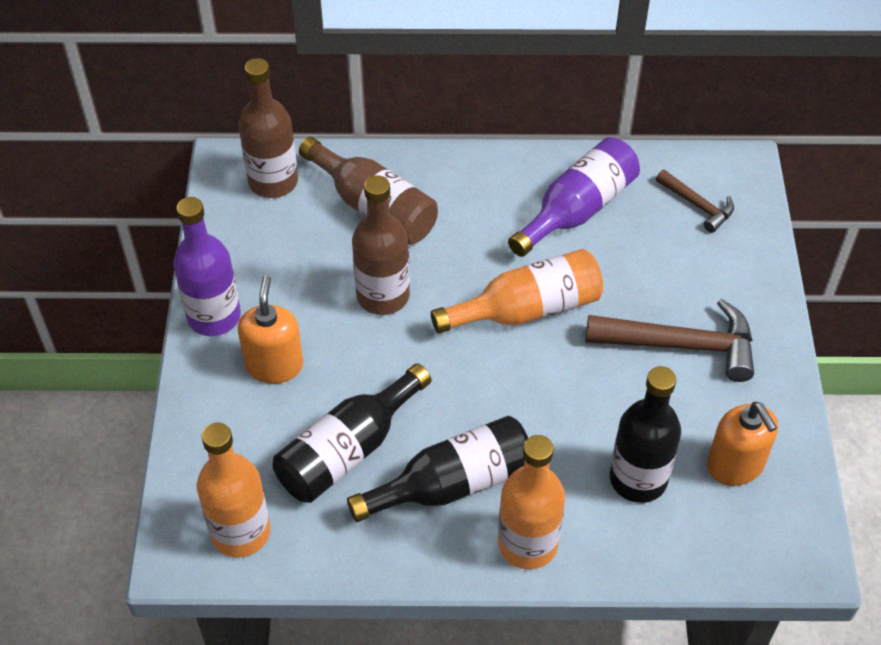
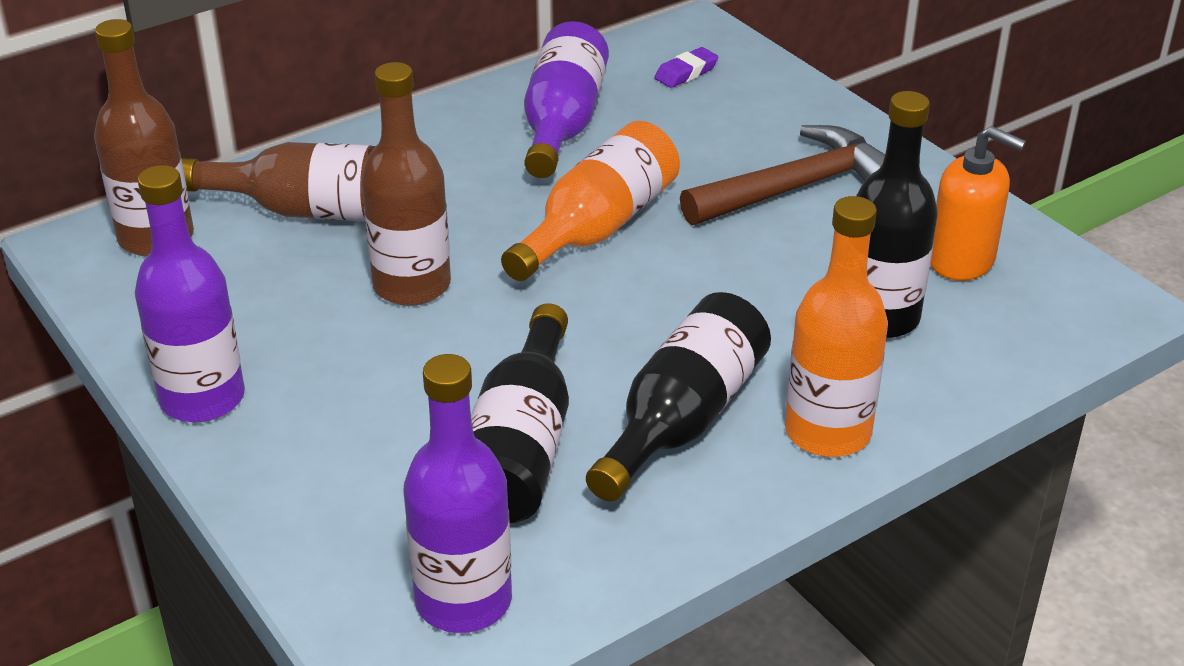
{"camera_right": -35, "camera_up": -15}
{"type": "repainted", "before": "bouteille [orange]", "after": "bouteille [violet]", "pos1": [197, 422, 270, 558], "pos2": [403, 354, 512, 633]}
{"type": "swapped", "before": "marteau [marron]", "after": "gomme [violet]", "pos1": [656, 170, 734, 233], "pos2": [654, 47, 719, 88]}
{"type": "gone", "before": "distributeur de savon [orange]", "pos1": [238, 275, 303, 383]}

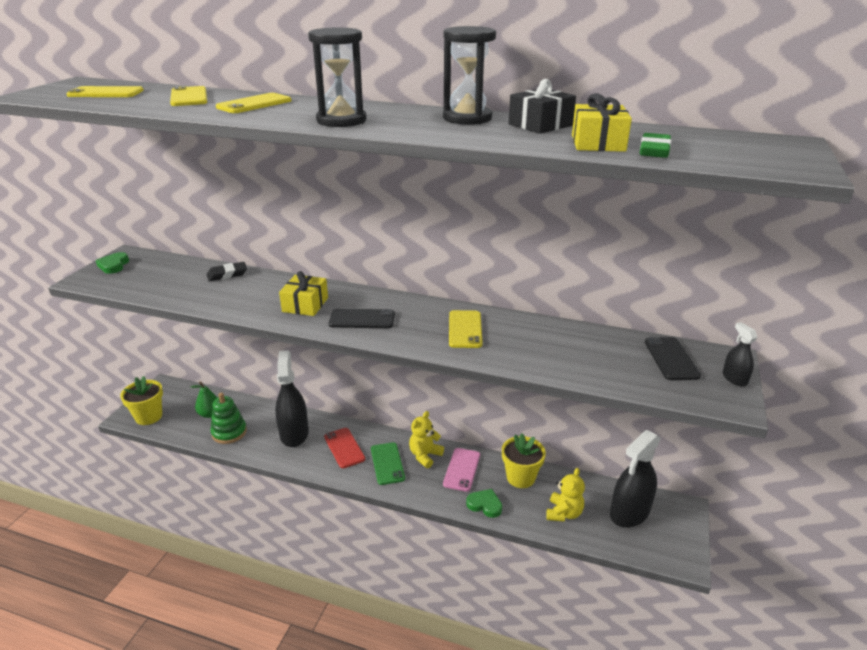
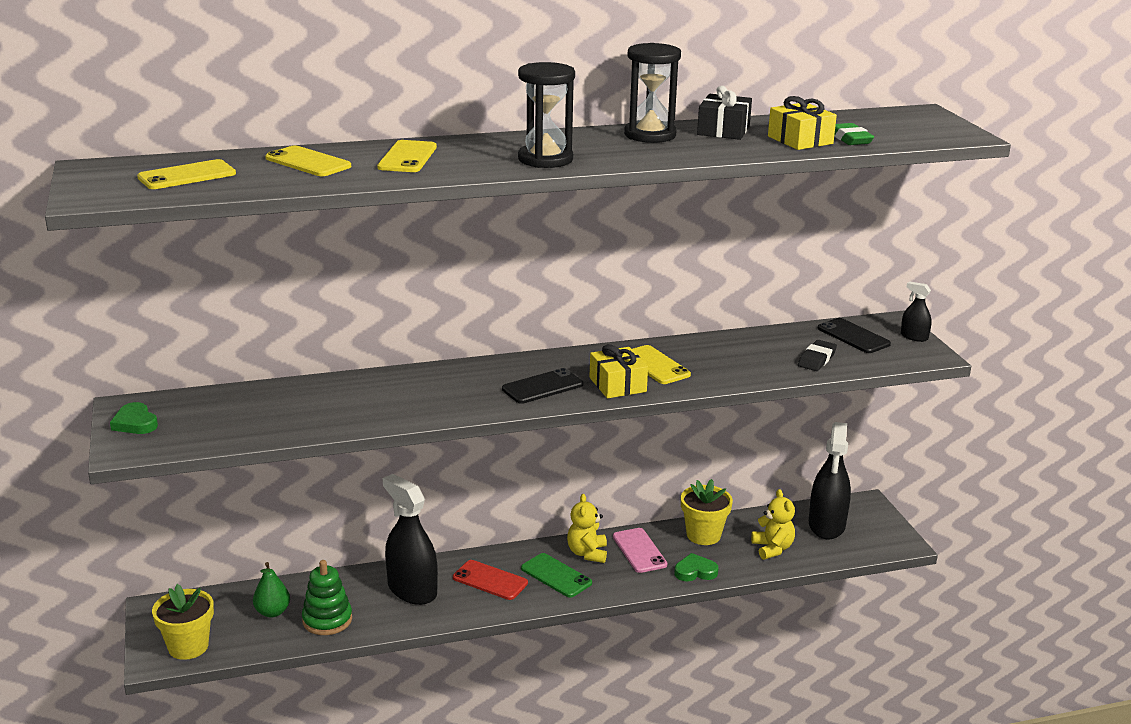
{"camera_right": -35, "camera_up": -5}
{"type": "shifted", "before": "cadeau [jaune]", "pos1": [279, 271, 328, 316], "pos2": [590, 344, 648, 398]}
{"type": "shifted", "before": "gomme [noir]", "pos1": [207, 262, 247, 281], "pos2": [798, 340, 837, 371]}

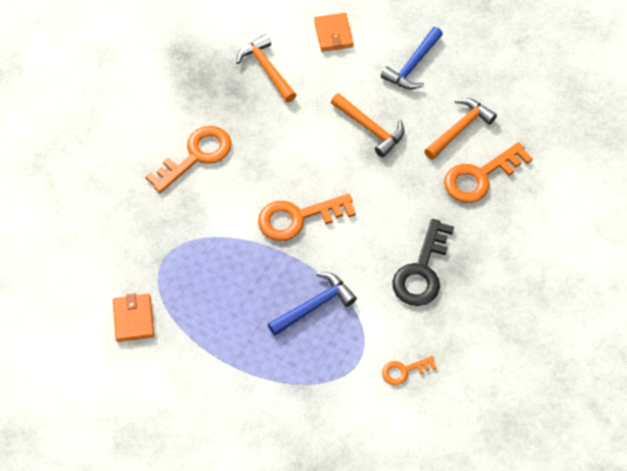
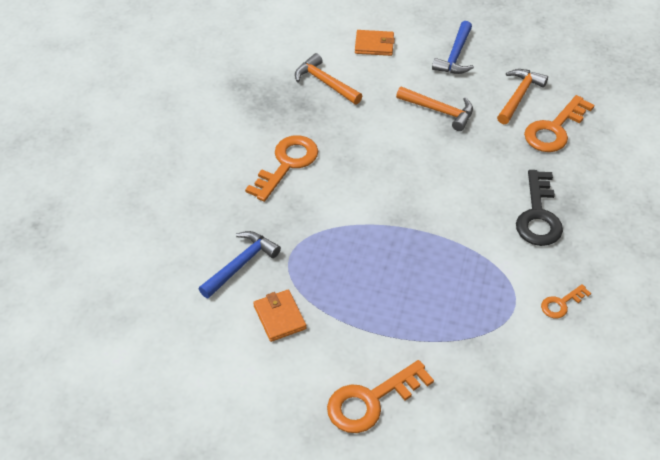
{"camera_right": -15, "camera_up": -10}
{"type": "shifted", "before": "marteau [bleu]", "pos1": [268, 272, 357, 336], "pos2": [199, 231, 281, 299]}
{"type": "shifted", "before": "clé [orange]", "pos1": [258, 194, 356, 241], "pos2": [327, 360, 434, 433]}
{"type": "rotated", "before": "portefeuille [orange]", "pos1": [314, 13, 354, 52], "pos2": [355, 30, 395, 56], "turn": -60}

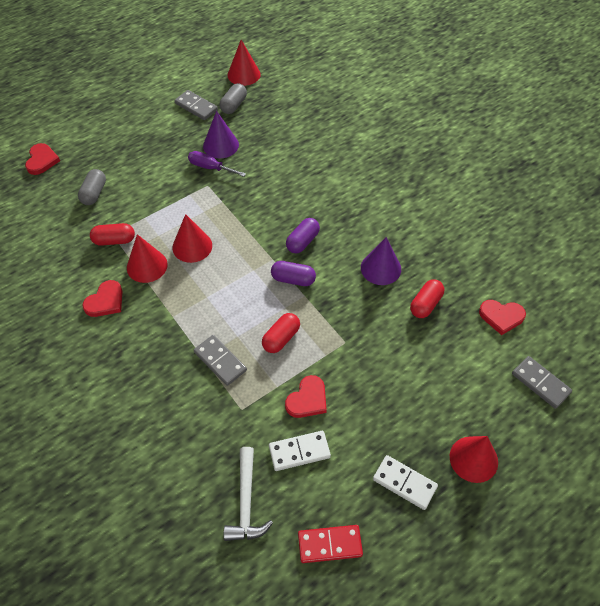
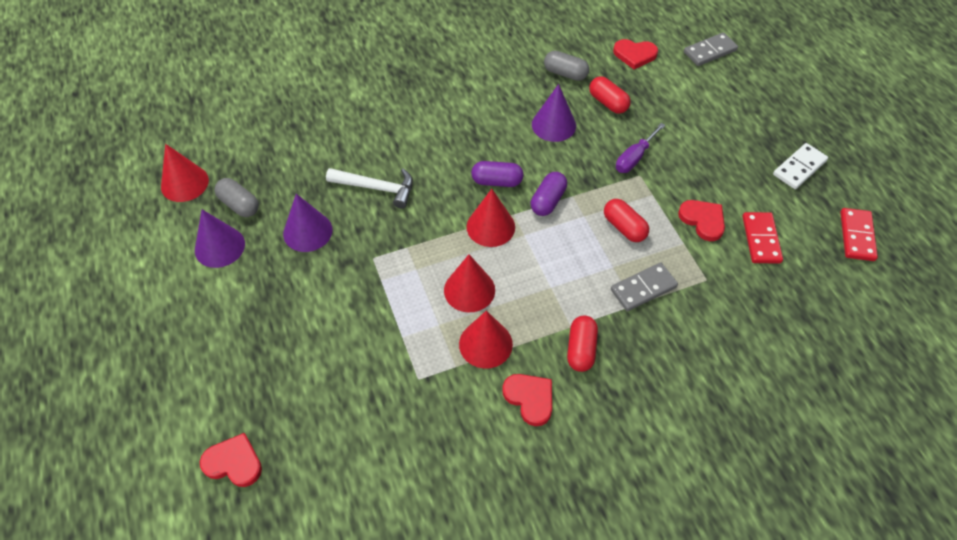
{"camera_right": -75, "camera_up": 0}
{"type": "swapped", "before": "domino [gris]", "after": "cône [violet]", "pos1": [175, 90, 218, 120], "pos2": [195, 210, 245, 268]}
{"type": "shifted", "before": "marteau [blanc]", "pos1": [224, 447, 273, 541], "pos2": [326, 168, 413, 209]}
{"type": "shifted", "before": "cône [rouge]", "pos1": [450, 436, 498, 483], "pos2": [467, 189, 515, 247]}
{"type": "rotated", "before": "gélule [violet]", "pos1": [286, 218, 320, 254], "pos2": [471, 161, 524, 187], "turn": -45}
{"type": "shifted", "before": "gélule [gris]", "pos1": [78, 169, 106, 205], "pos2": [544, 51, 589, 81]}
{"type": "shifted", "before": "gélule [rouge]", "pos1": [90, 223, 135, 246], "pos2": [567, 316, 598, 372]}
{"type": "rotated", "before": "cœur [rouge]", "pos1": [479, 300, 526, 335], "pos2": [613, 39, 658, 69], "turn": 75}
{"type": "shifted", "before": "tournevis [violet]", "pos1": [188, 151, 246, 177], "pos2": [616, 123, 665, 173]}
{"type": "repainted", "before": "domino [blanc]", "after": "domino [rouge]", "pos1": [269, 431, 331, 471], "pos2": [743, 212, 783, 264]}

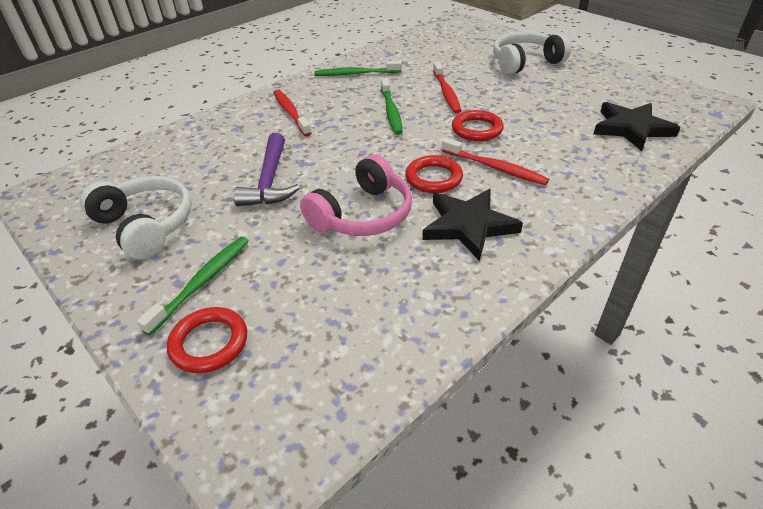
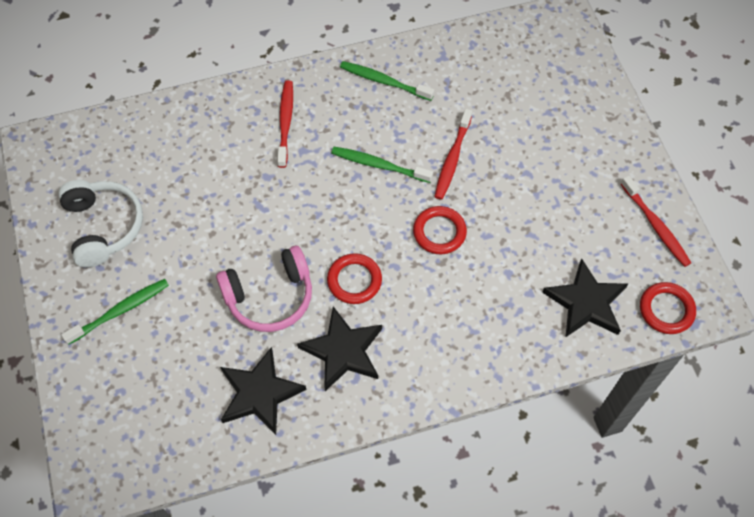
{"camera_right": 25, "camera_up": 20}
{"type": "new", "after": "étoile [noir]", "pos2": [220, 347, 306, 435]}
{"type": "rotated", "before": "brosse à dents [vert]", "pos1": [381, 78, 403, 135], "pos2": [331, 147, 433, 183], "turn": 90}
{"type": "shifted", "before": "brosse à dents [rouge]", "pos1": [442, 138, 549, 185], "pos2": [621, 176, 691, 267]}
{"type": "shifted", "before": "anneau [rouge]", "pos1": [167, 307, 247, 373], "pos2": [640, 282, 696, 334]}
{"type": "gone", "before": "marteau [violet]", "pos1": [233, 133, 300, 206]}
{"type": "gone", "before": "casque audio [blanc]", "pos1": [493, 32, 571, 75]}

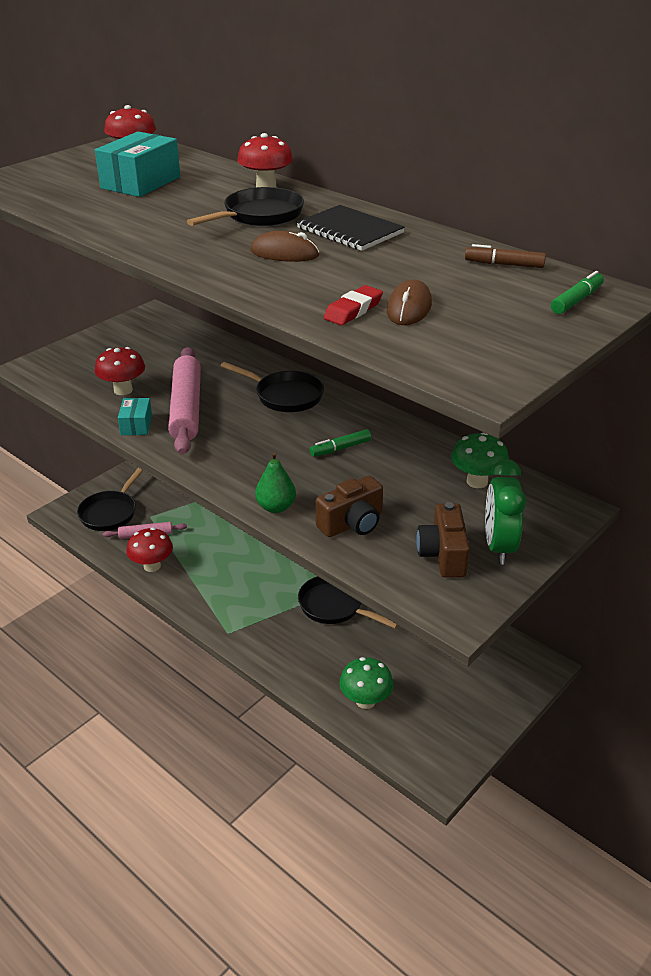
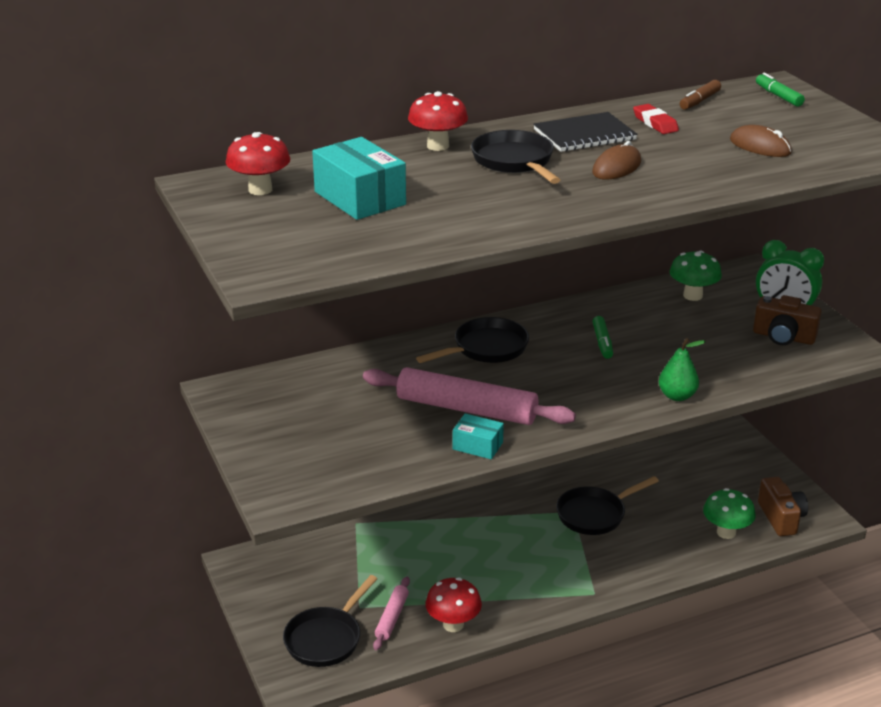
{"camera_right": -65, "camera_up": -5}
{"type": "rotated", "before": "poêle [noir]", "pos1": [77, 468, 143, 531], "pos2": [283, 575, 377, 667], "turn": 75}
{"type": "shifted", "before": "gomme [rouge]", "pos1": [324, 285, 383, 325], "pos2": [633, 104, 679, 134]}
{"type": "shifted", "before": "appareil photo [marron]", "pos1": [316, 475, 383, 537], "pos2": [758, 477, 808, 536]}
{"type": "gone", "before": "champignon [rouge]", "pos1": [95, 347, 145, 395]}

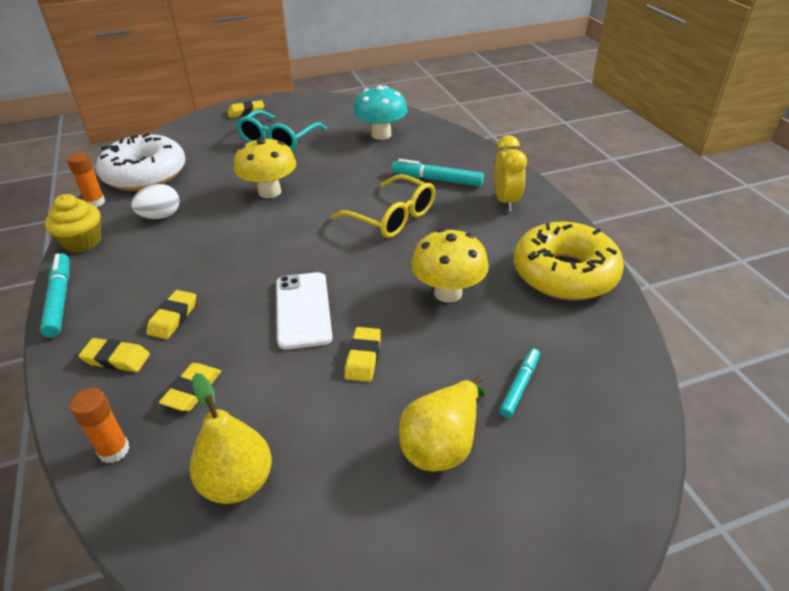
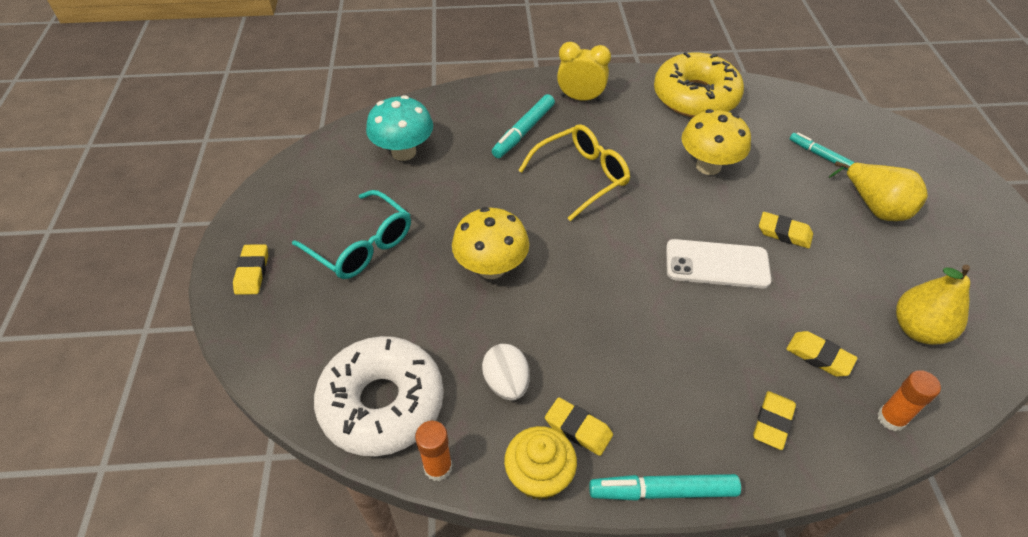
{"camera_right": -75, "camera_up": 10}
{"type": "shifted", "before": "gomme [jaune]", "pos1": [146, 290, 196, 339], "pos2": [545, 397, 613, 456]}

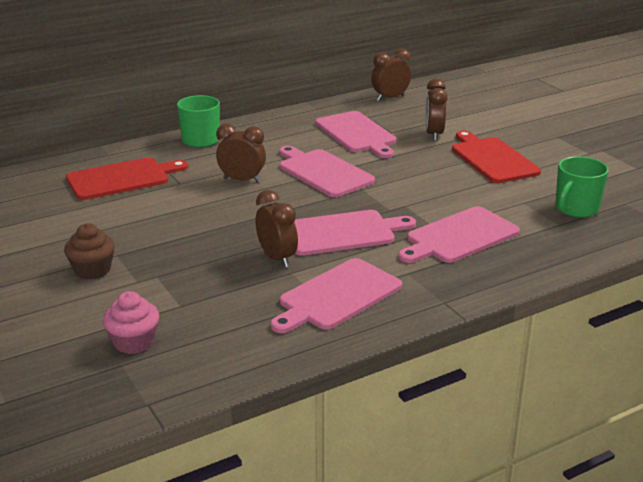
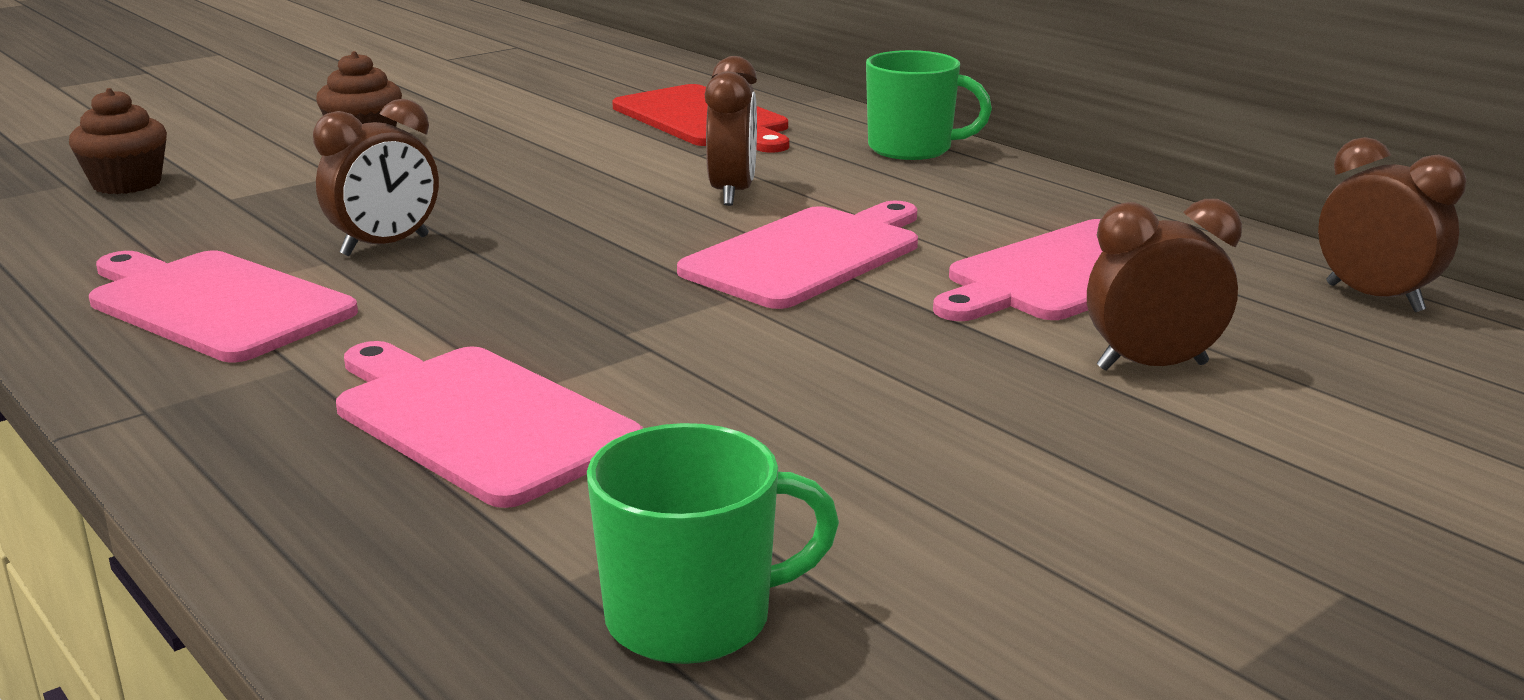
{"camera_right": 80, "camera_up": -5}
{"type": "repainted", "before": "muffin [rose]", "after": "muffin [marron]", "pos1": [103, 291, 159, 354], "pos2": [69, 88, 167, 194]}
{"type": "rotated", "before": "tasse [vert]", "pos1": [555, 156, 609, 218], "pos2": [587, 423, 839, 664], "turn": 135}
{"type": "gone", "before": "planche à découper [rose]", "pos1": [294, 210, 416, 256]}
{"type": "gone", "before": "planche à découper [rouge]", "pos1": [452, 131, 541, 183]}

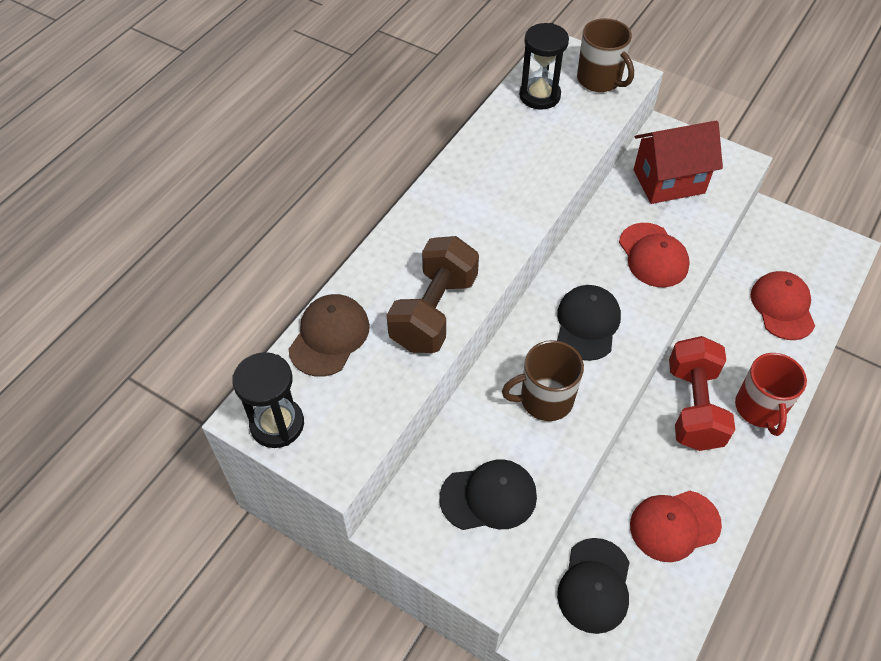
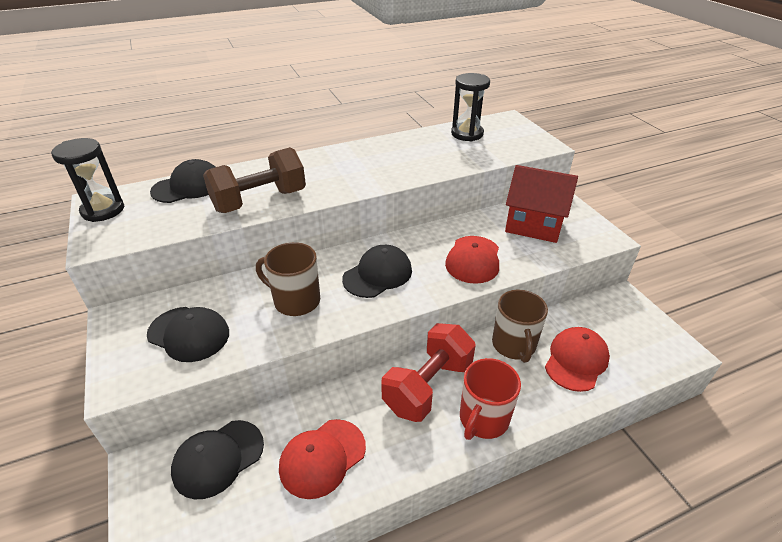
{"camera_right": 35, "camera_up": -15}
{"type": "repainted", "before": "casquette [marron]", "after": "casquette [noir]", "pos1": [288, 294, 370, 377], "pos2": [150, 159, 215, 203]}
{"type": "rotated", "before": "casquette [rouge]", "pos1": [630, 490, 722, 562], "pos2": [279, 419, 366, 499], "turn": -60}
{"type": "shifted", "before": "tasse [marron]", "pos1": [577, 18, 634, 92], "pos2": [492, 290, 548, 363]}

